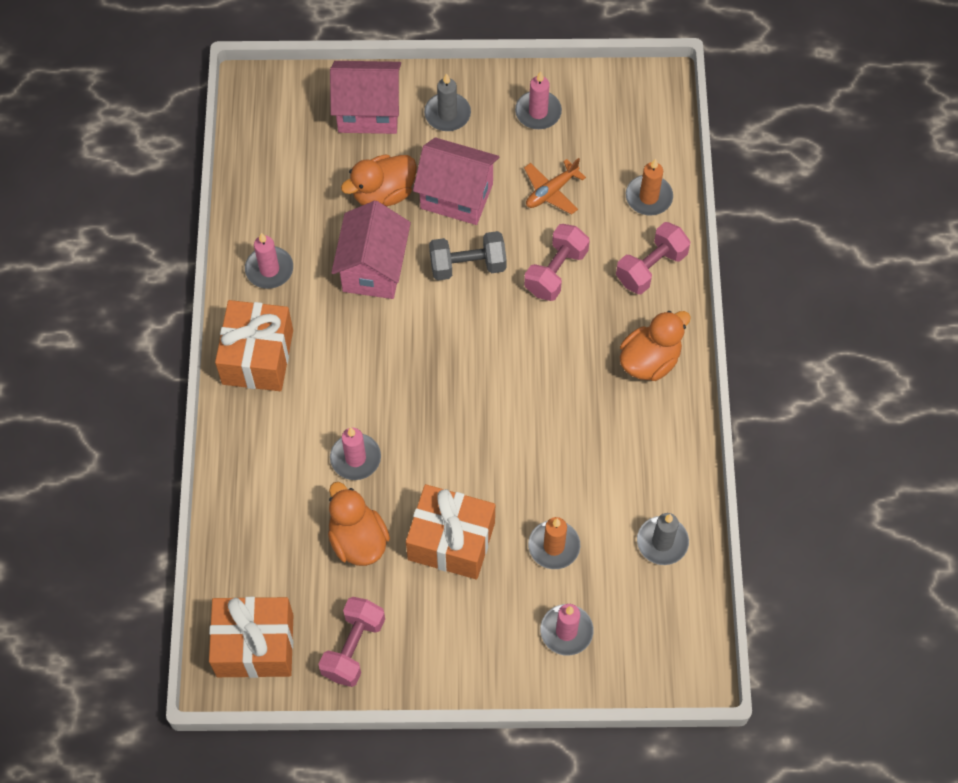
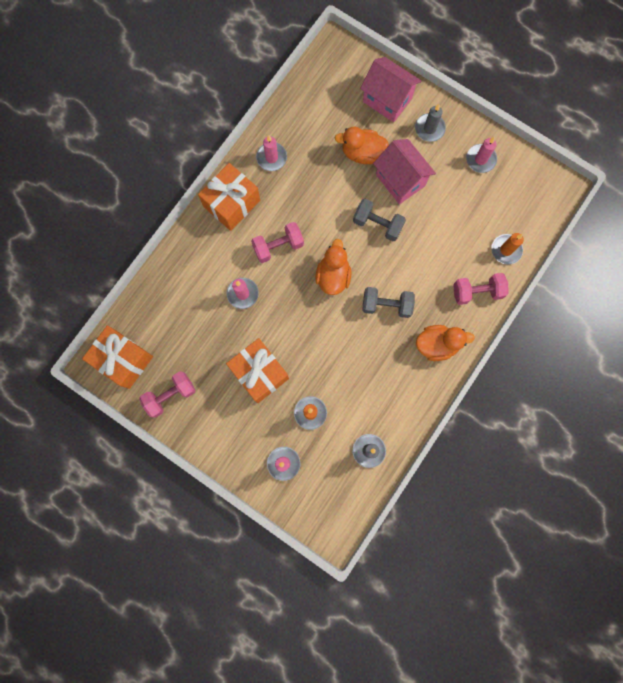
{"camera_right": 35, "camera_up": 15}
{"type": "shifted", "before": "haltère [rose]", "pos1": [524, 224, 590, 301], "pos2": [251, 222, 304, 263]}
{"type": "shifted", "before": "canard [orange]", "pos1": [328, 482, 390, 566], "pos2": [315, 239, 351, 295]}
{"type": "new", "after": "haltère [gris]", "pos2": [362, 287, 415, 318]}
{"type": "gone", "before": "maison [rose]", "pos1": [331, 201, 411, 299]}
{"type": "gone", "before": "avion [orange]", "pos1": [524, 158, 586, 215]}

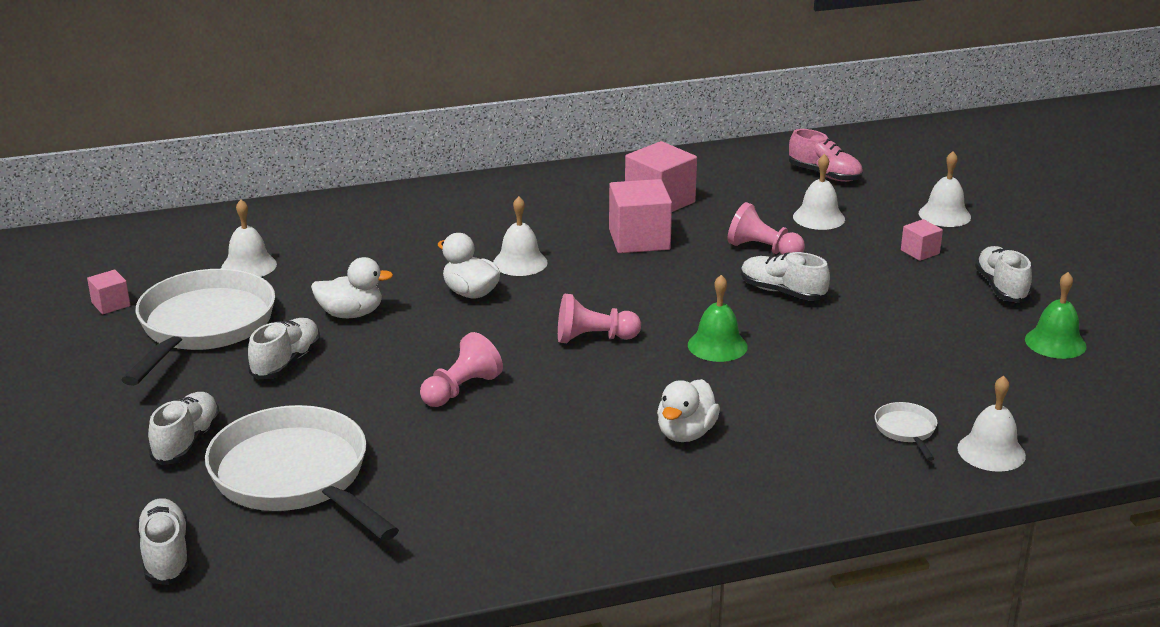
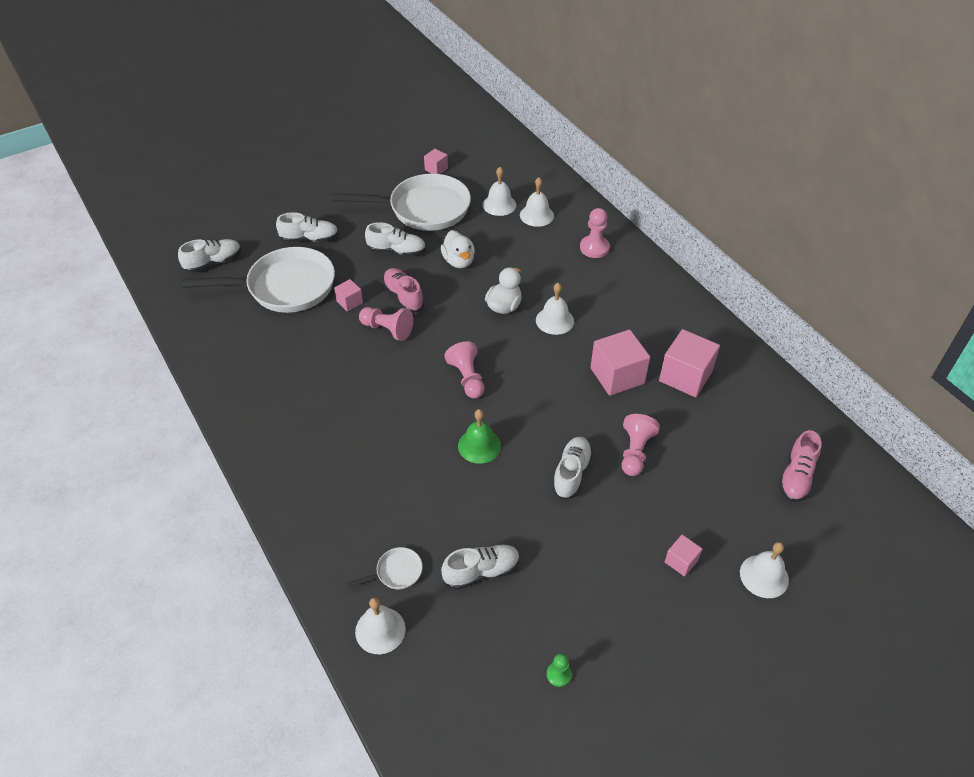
{"camera_right": 75, "camera_up": 20}
{"type": "rotated", "before": "poêle [blanc]", "pos1": [205, 405, 399, 541], "pos2": [182, 247, 335, 313], "turn": 45}
{"type": "new", "after": "cube [rose]", "pos2": [334, 279, 363, 312]}
{"type": "new", "after": "chaussure [rose]", "pos2": [382, 268, 424, 312]}
{"type": "shifted", "before": "chaussure [blanc]", "pos1": [975, 246, 1032, 303], "pos2": [441, 544, 520, 590]}
{"type": "shifted", "before": "cloche [blanc]", "pos1": [793, 154, 845, 230], "pos2": [520, 177, 554, 227]}
{"type": "swapped", "before": "cloche [vert]", "after": "pion [vert]", "pos1": [1025, 272, 1087, 359], "pos2": [547, 653, 572, 687]}
{"type": "new", "after": "pion [rose]", "pos2": [580, 208, 610, 258]}
{"type": "gone", "before": "canard [blanc]", "pos1": [657, 379, 720, 442]}

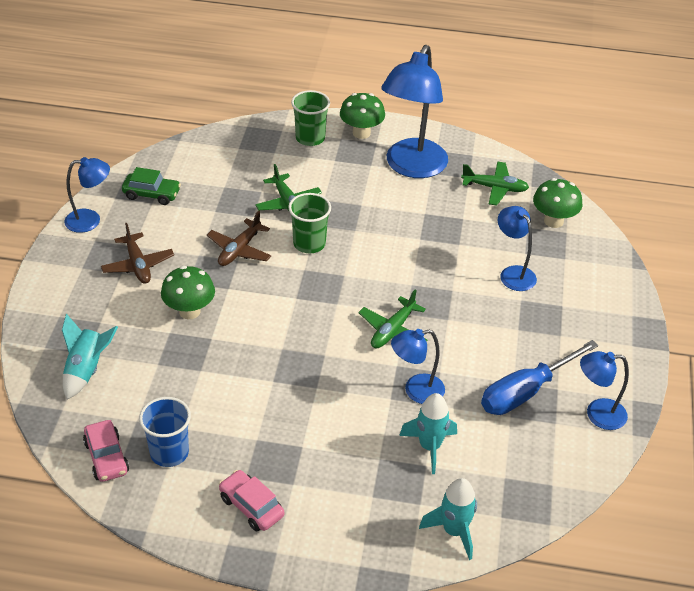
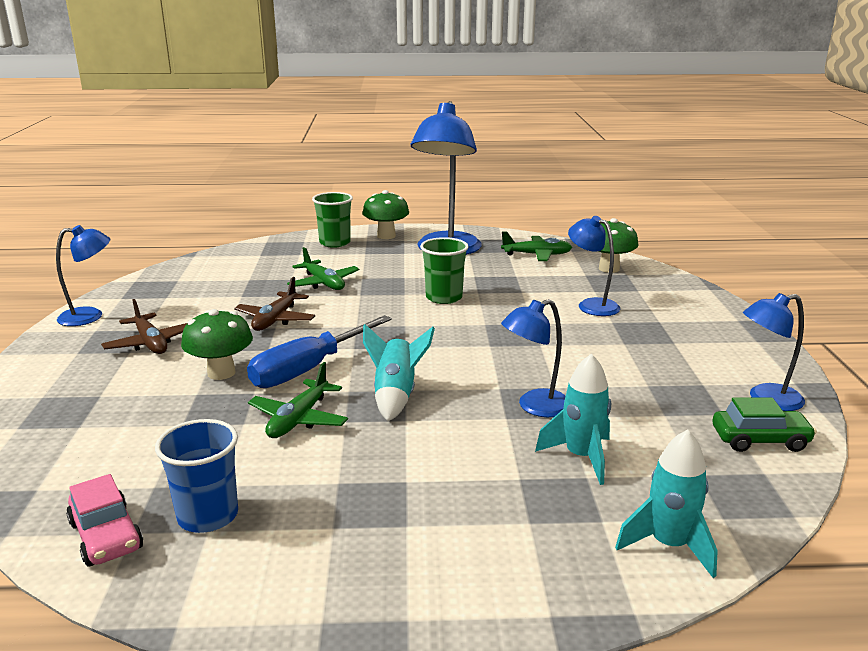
{"camera_right": -10, "camera_up": -20}
{"type": "shifted", "before": "tournevis [bleu]", "pos1": [481, 340, 598, 415], "pos2": [247, 315, 392, 388]}
{"type": "shifted", "before": "avion [vert]", "pos1": [358, 289, 428, 349], "pos2": [248, 362, 348, 438]}
{"type": "shifted", "before": "fusée [turquoise]", "pos1": [62, 314, 118, 400], "pos2": [363, 324, 435, 421]}
{"type": "shifted", "before": "gobelet [vert]", "pos1": [288, 193, 331, 253], "pos2": [420, 237, 469, 304]}
{"type": "shifted", "before": "voiture [vert]", "pos1": [122, 167, 181, 205], "pos2": [712, 398, 817, 452]}
{"type": "gone", "before": "voiture [rose]", "pos1": [219, 470, 284, 532]}

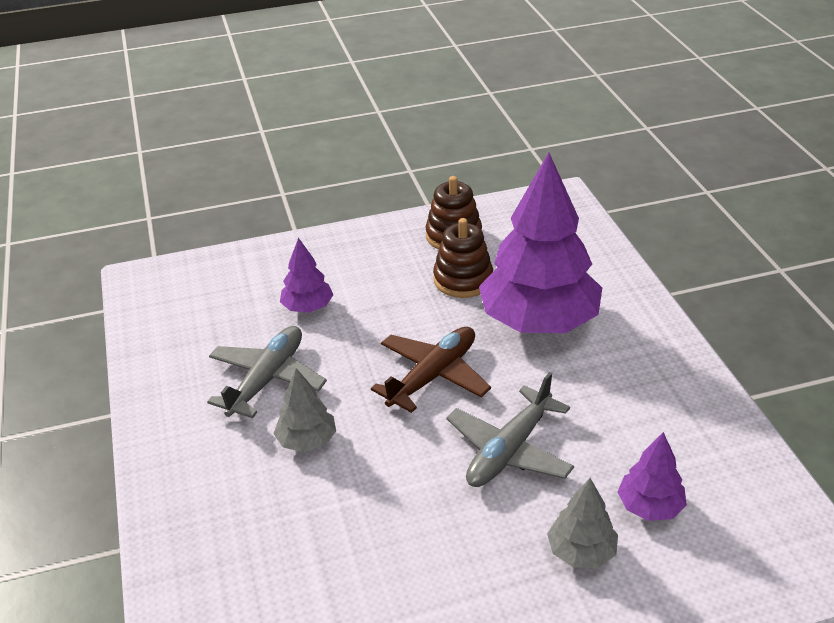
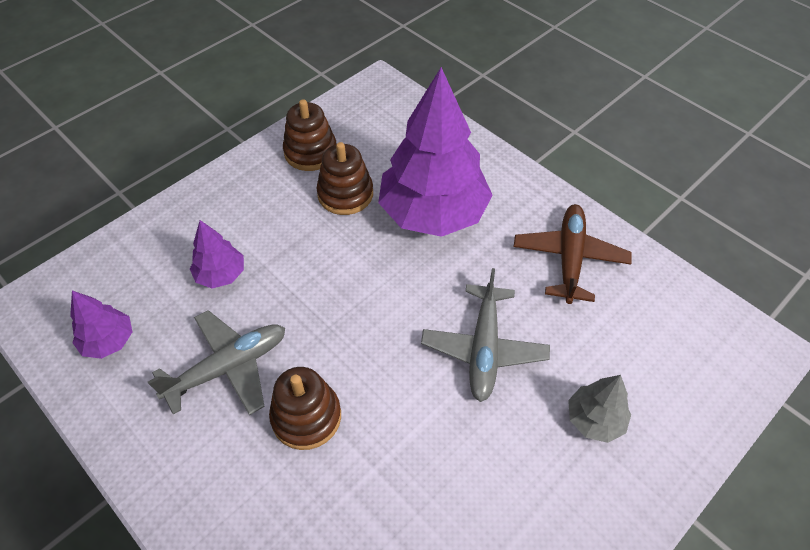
{"camera_right": -30, "camera_up": 15}
{"type": "shifted", "before": "arbre [violet]", "pos1": [617, 432, 687, 521], "pos2": [70, 290, 132, 359]}
{"type": "rotated", "before": "avion [gris]", "pos1": [207, 326, 327, 418], "pos2": [148, 310, 285, 415], "turn": 60}
{"type": "swapped", "before": "arbre [gris]", "after": "jouet à empiler [marron]", "pos1": [273, 368, 336, 452], "pos2": [269, 367, 341, 450]}
{"type": "shifted", "before": "avion [marron]", "pos1": [371, 327, 491, 413], "pos2": [514, 204, 632, 304]}

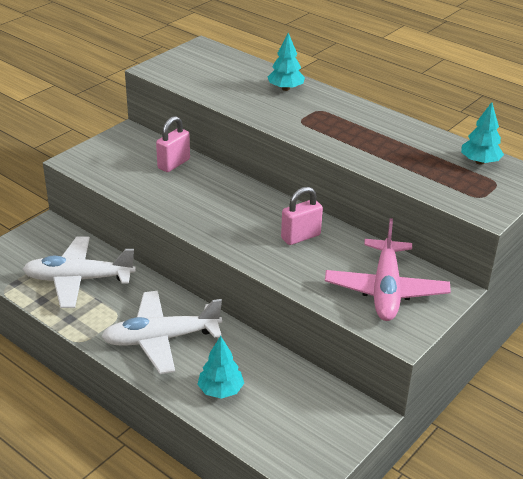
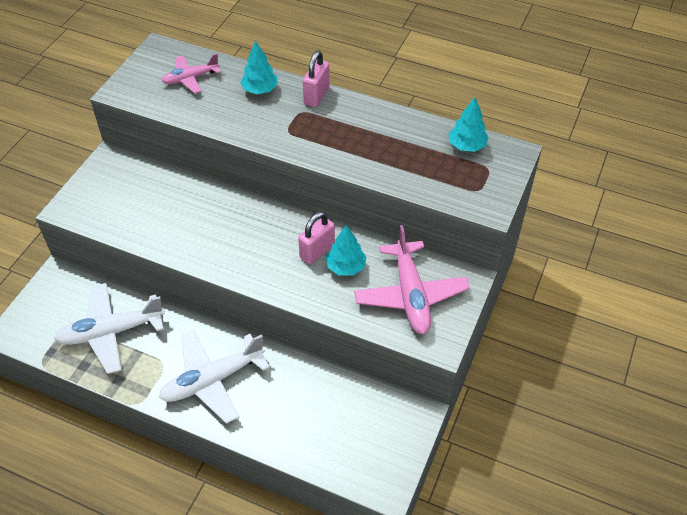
{"camera_right": -15, "camera_up": 15}
{"type": "new", "after": "avion [rose]", "pos2": [161, 54, 220, 94]}
{"type": "shifted", "before": "cadenas [rose]", "pos1": [156, 116, 190, 172], "pos2": [303, 50, 330, 107]}
{"type": "shifted", "before": "arbre [turquoise]", "pos1": [197, 336, 244, 399], "pos2": [326, 225, 367, 276]}

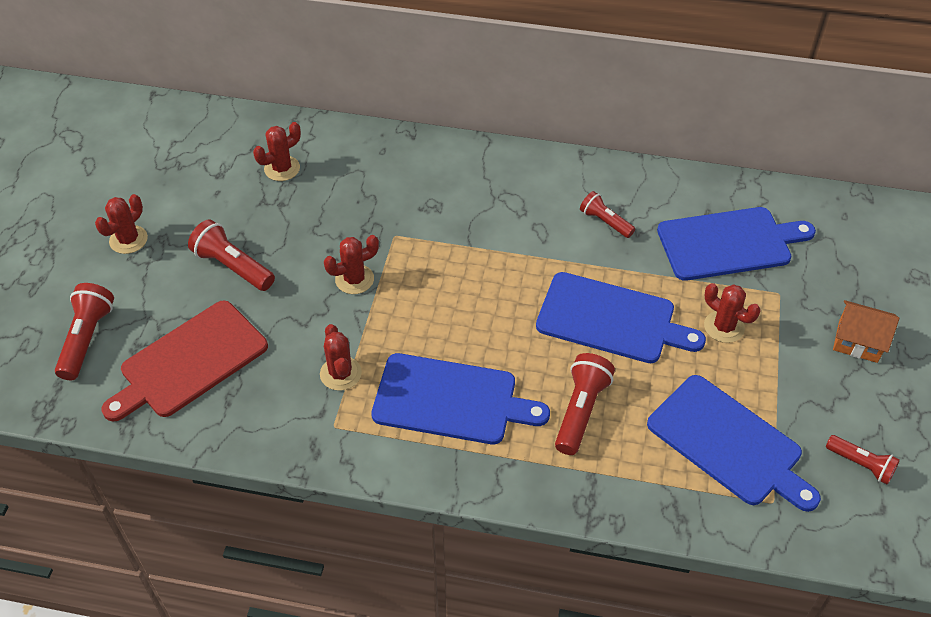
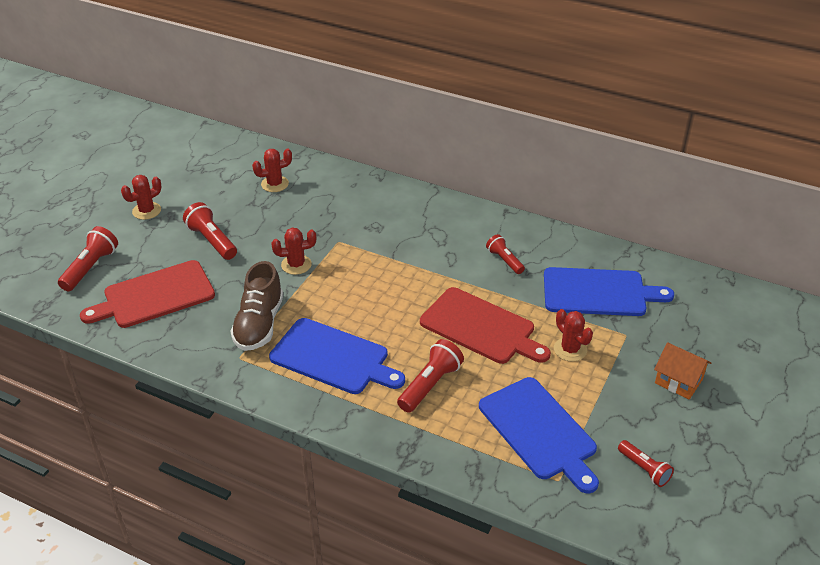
{"camera_right": 15, "camera_up": -10}
{"type": "swapped", "before": "cactus [rouge]", "after": "chaussure [marron]", "pos1": [320, 324, 362, 391], "pos2": [230, 261, 283, 351]}
{"type": "repainted", "before": "planche à découper [bleu]", "after": "planche à découper [rouge]", "pos1": [536, 272, 706, 363], "pos2": [420, 287, 551, 364]}

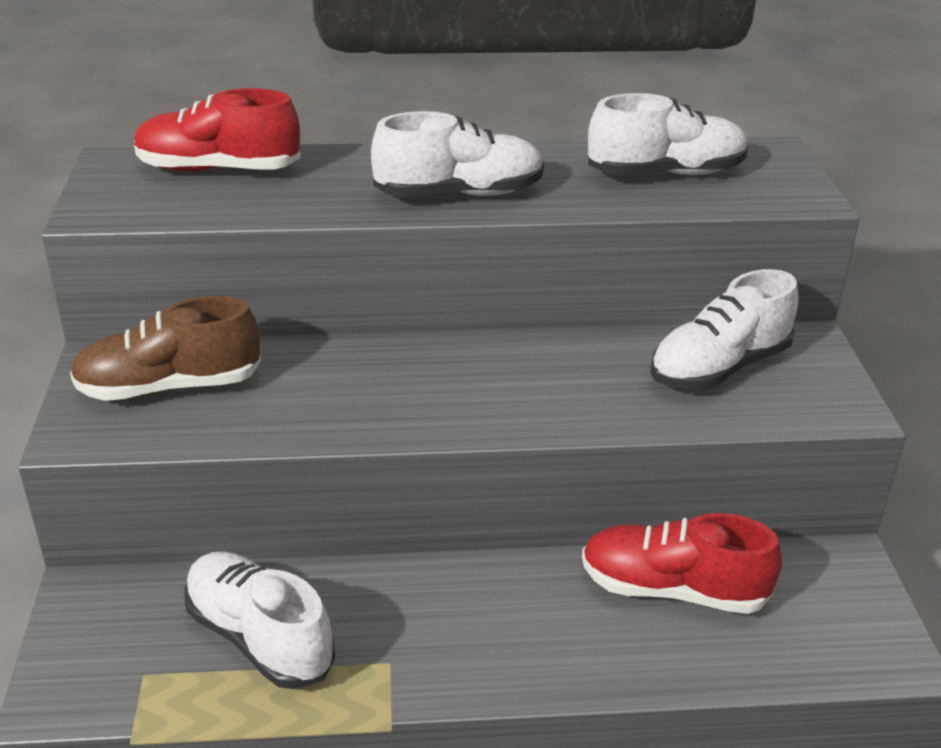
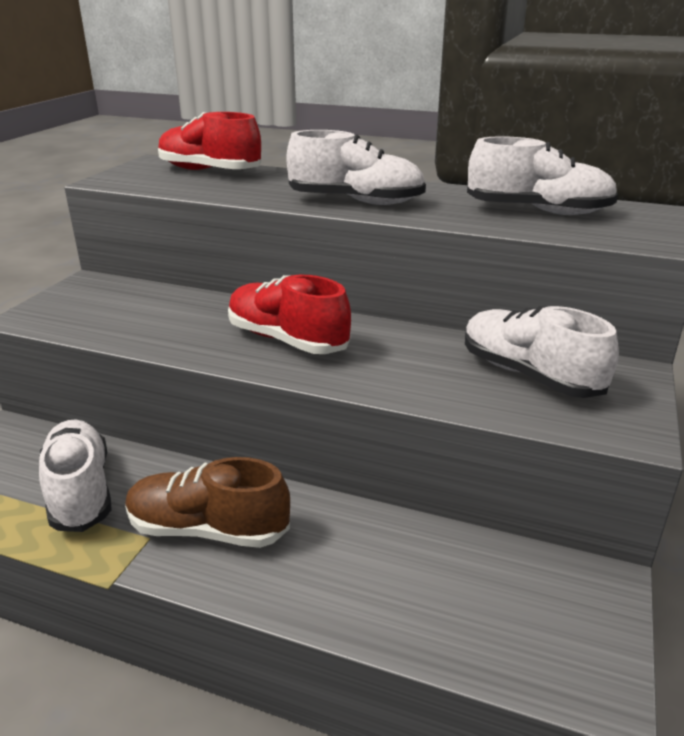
{"camera_right": 25, "camera_up": -5}
{"type": "shifted", "before": "chaussure [marron]", "pos1": [70, 296, 261, 401], "pos2": [125, 457, 290, 548]}
{"type": "shifted", "before": "chaussure [rouge]", "pos1": [582, 513, 782, 614], "pos2": [228, 275, 351, 354]}
{"type": "rotated", "before": "chaussure [blanc]", "pos1": [650, 269, 799, 390], "pos2": [465, 306, 619, 398], "turn": 60}

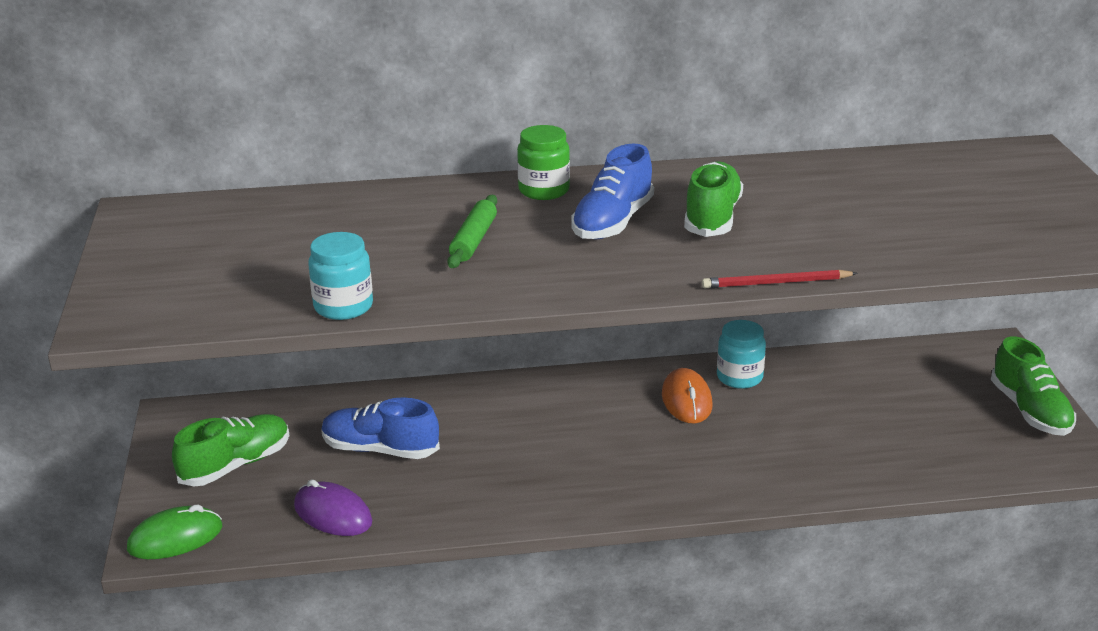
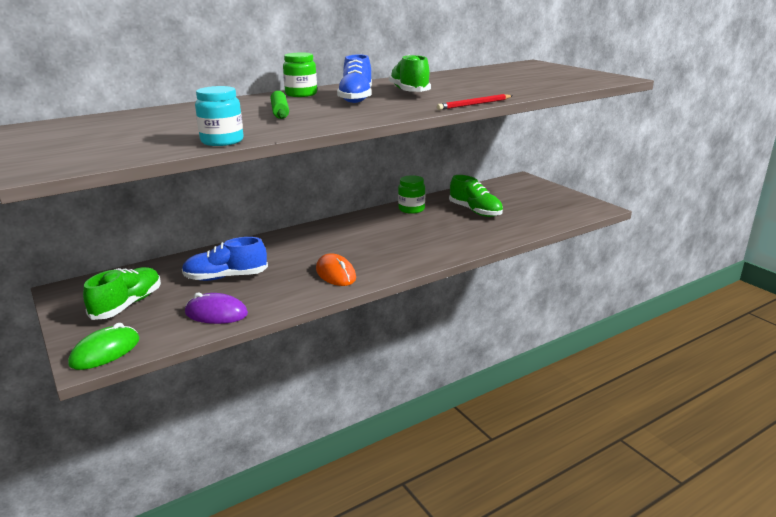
{"camera_right": -25, "camera_up": -5}
{"type": "shifted", "before": "souris [orange]", "pos1": [662, 368, 713, 423], "pos2": [316, 253, 356, 286]}
{"type": "repainted", "before": "bocal [turquoise]", "after": "bocal [vert]", "pos1": [717, 320, 766, 389], "pos2": [398, 175, 425, 214]}
{"type": "shifted", "before": "chaussure [vert]", "pos1": [991, 336, 1076, 436], "pos2": [449, 175, 503, 217]}

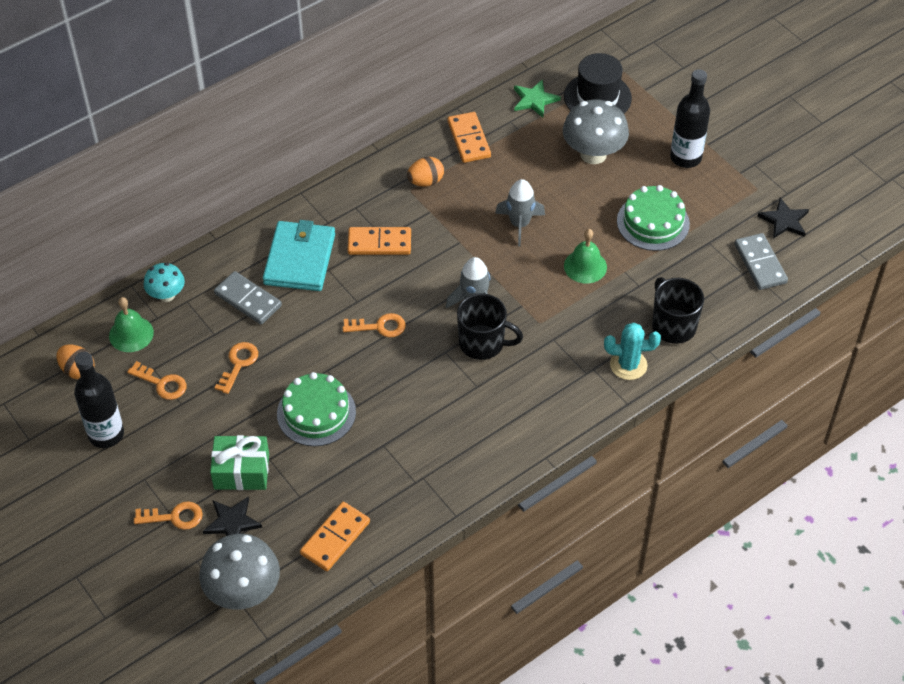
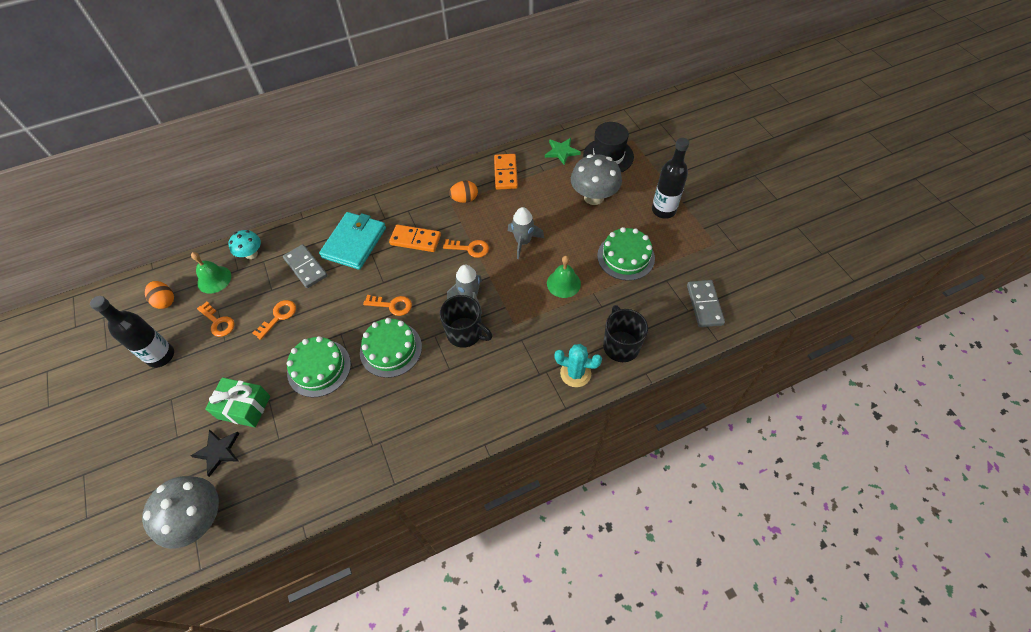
{"camera_right": 15, "camera_up": 5}
{"type": "new", "after": "gâteau [vert]", "pos2": [360, 318, 422, 378]}
{"type": "shifted", "before": "clé [orange]", "pos1": [134, 501, 203, 530], "pos2": [443, 239, 489, 258]}
{"type": "gone", "before": "domino [orange]", "pos1": [300, 502, 370, 571]}
{"type": "gone", "before": "étoile [noir]", "pos1": [758, 198, 809, 239]}

